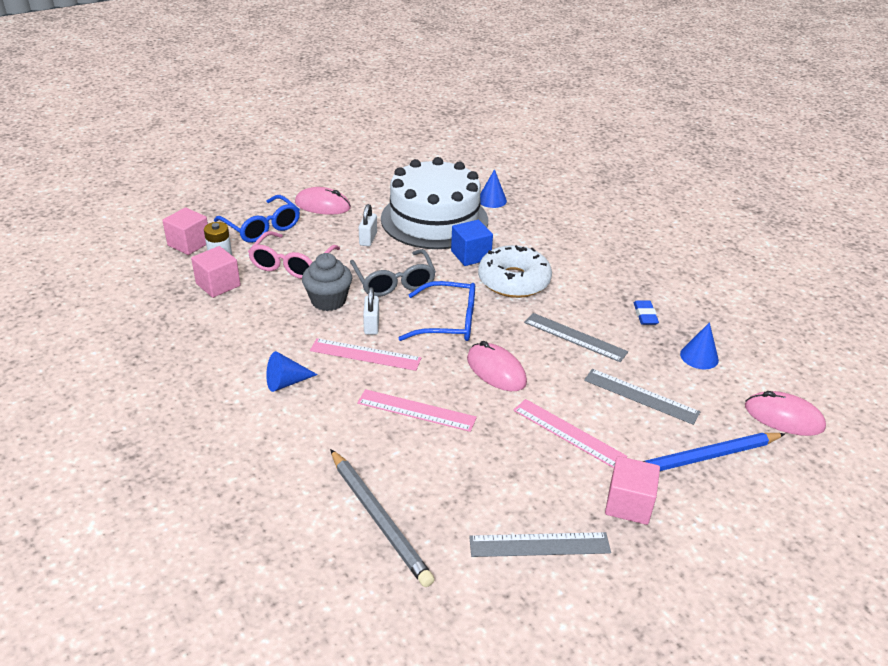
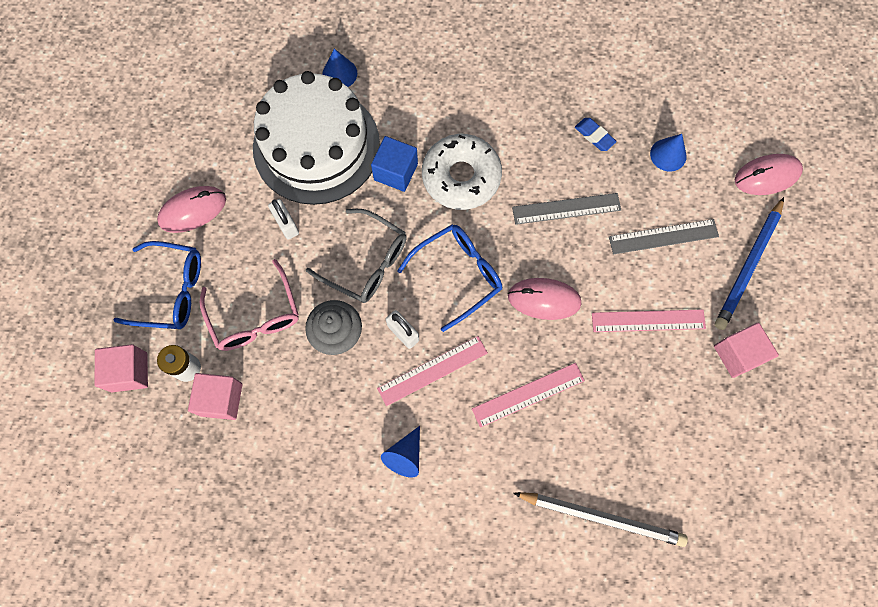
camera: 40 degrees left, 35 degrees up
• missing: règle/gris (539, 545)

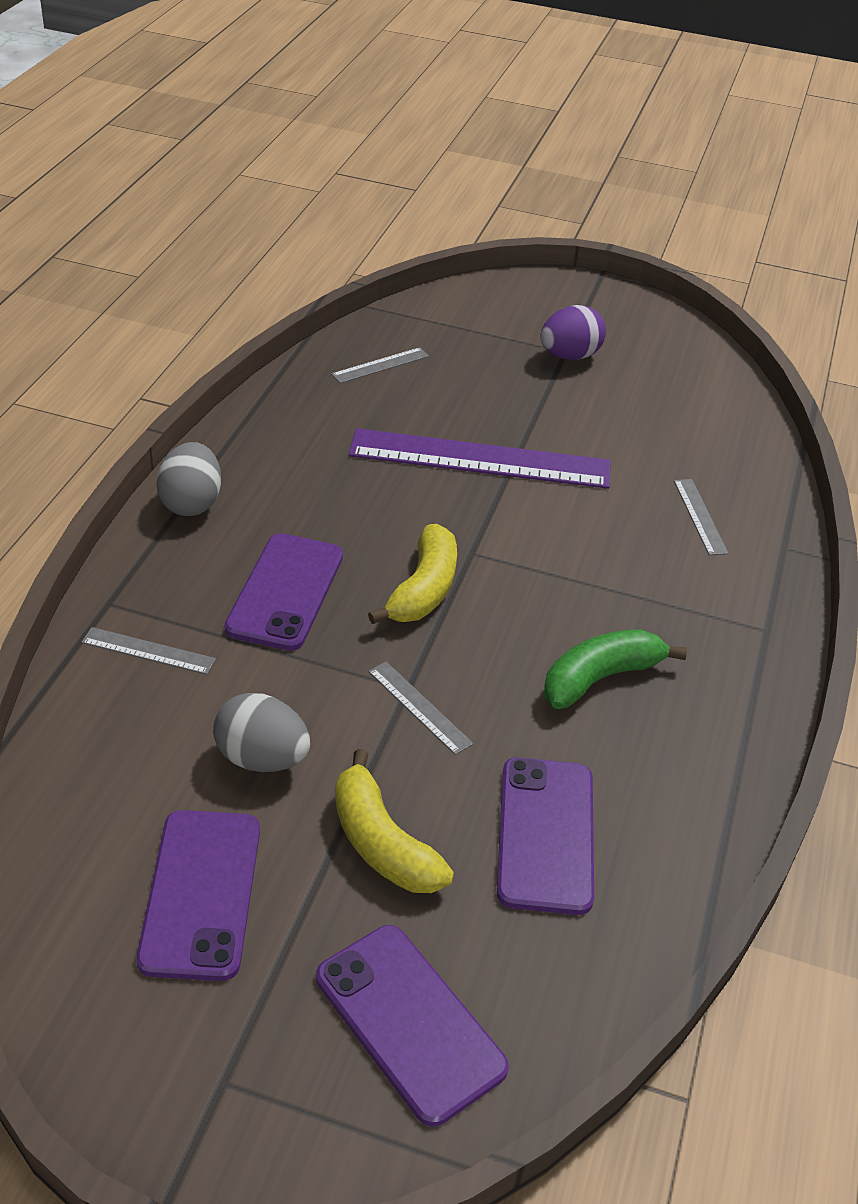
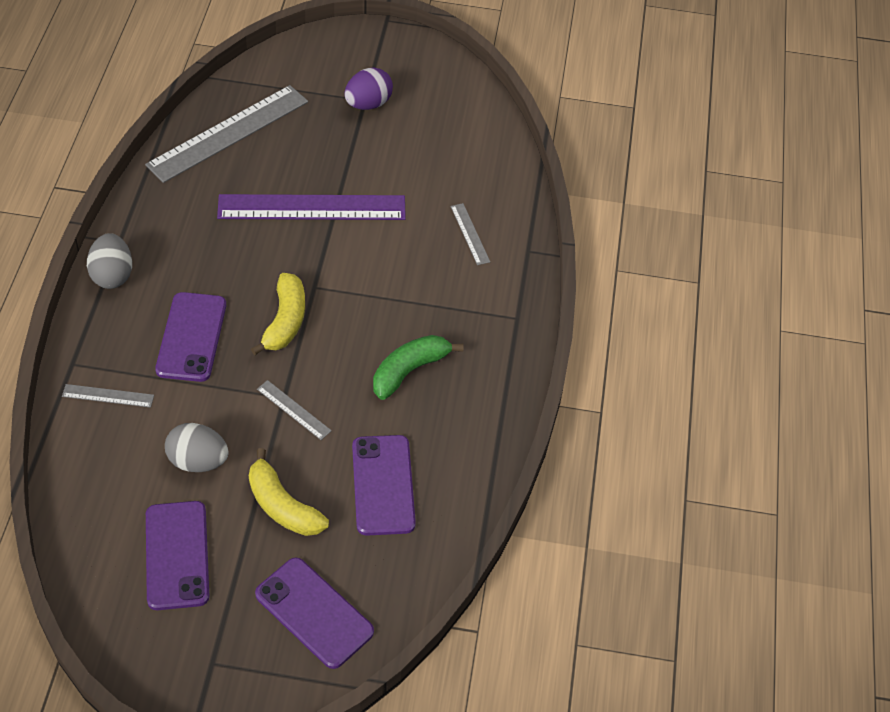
camera: 10 degrees left, 10 degrees up
• size: règle/gris (380, 365) = (228, 133) x2.31

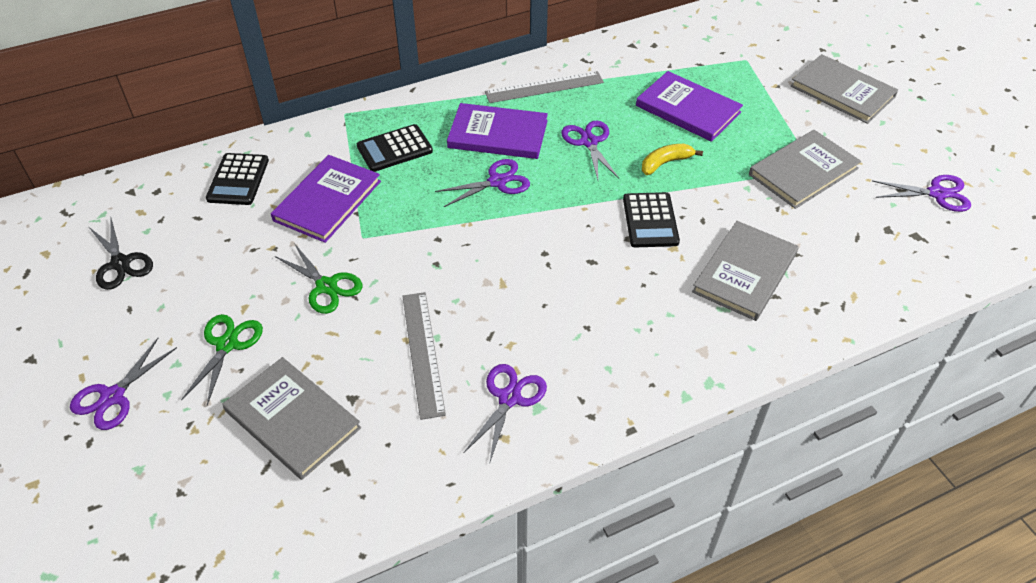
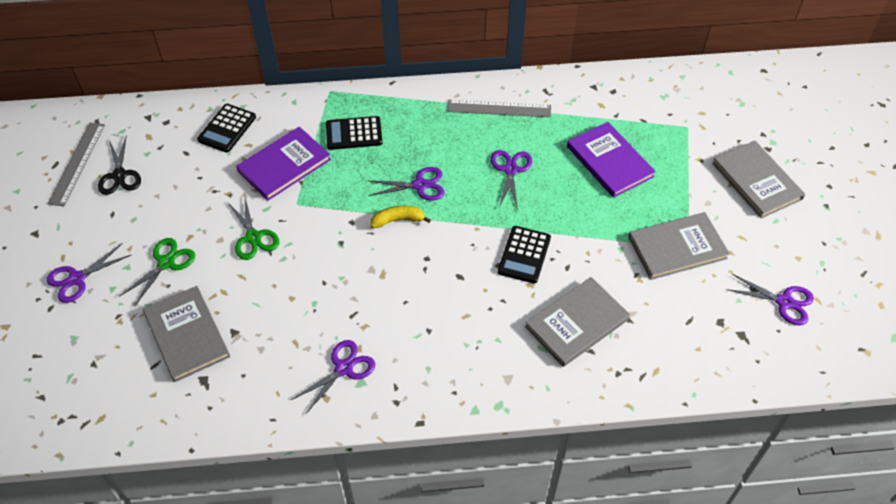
camera: 20 degrees right, 5 degrees up
• relocated: règle/gris (423, 353) to (77, 163)
• missing: livre/violet (498, 134)
• relocated: banane/jaune (665, 163) to (398, 220)

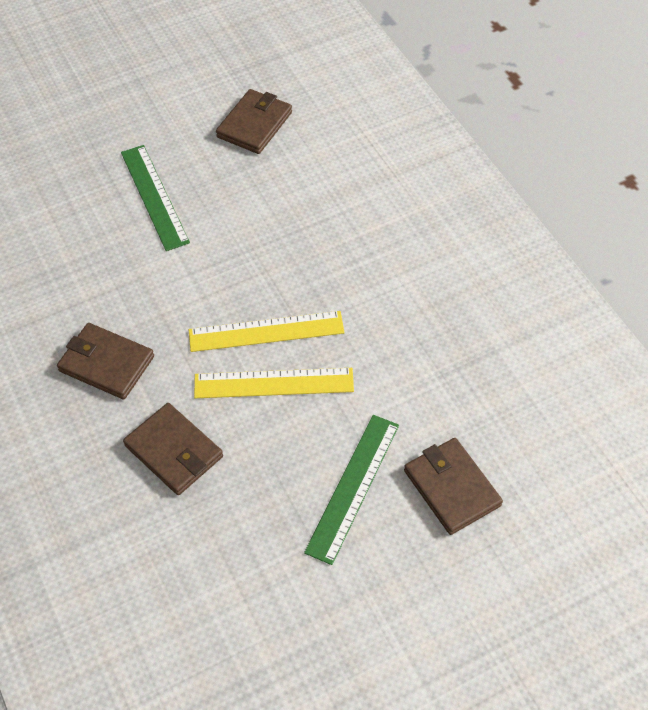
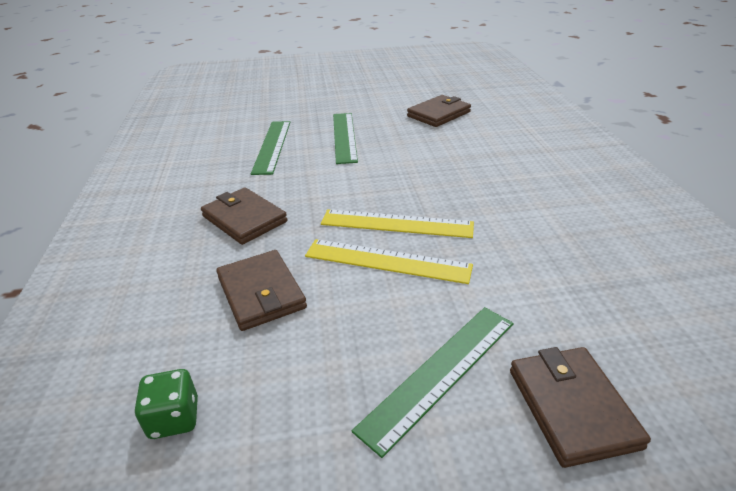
camera: 20 degrees right, 20 degrees down
• appeared: dé/vert (174, 418)
• appeared: règle/vert (272, 146)

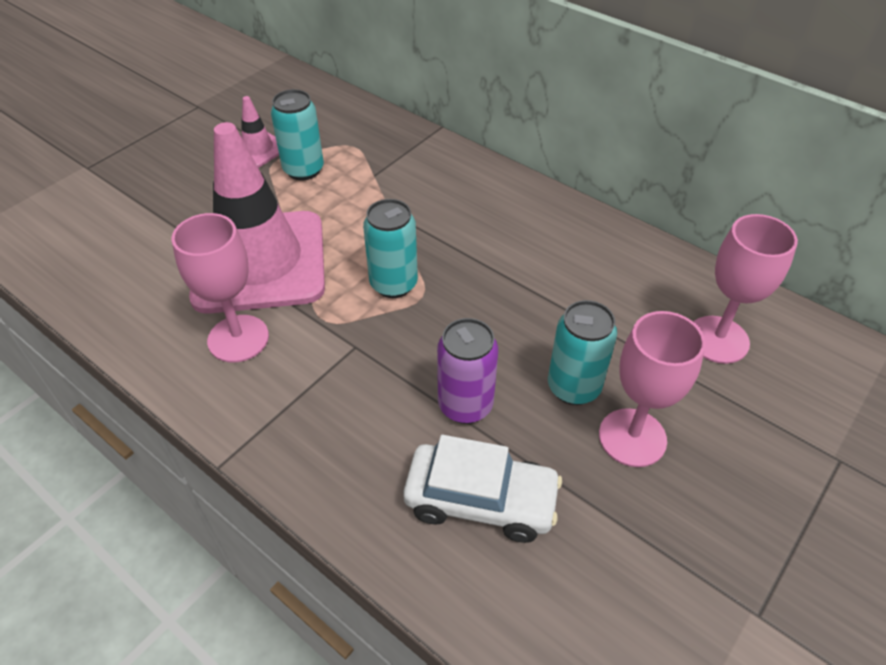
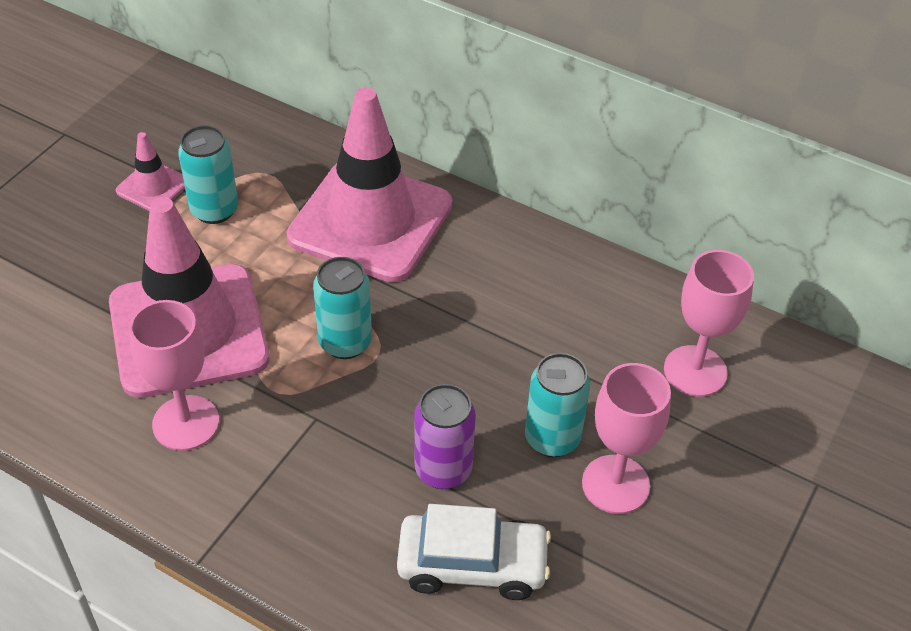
camera: 10 degrees left, 0 degrees up
• appeared: cône de chantier/rose (370, 221)

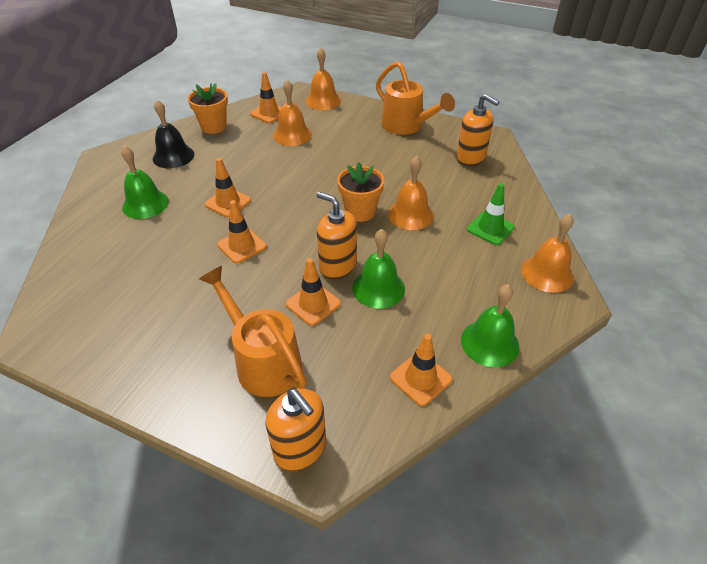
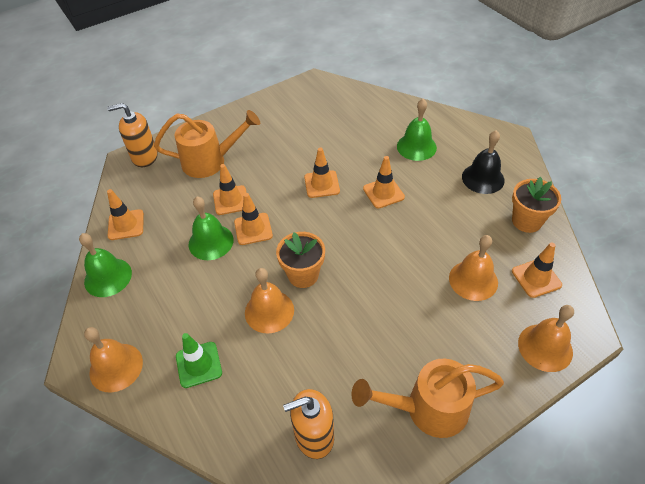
camera: 125 degrees right, 5 degrees up
• exchanged: distributeur de savon/orange (337, 266) to cône de chantier/orange (253, 229)

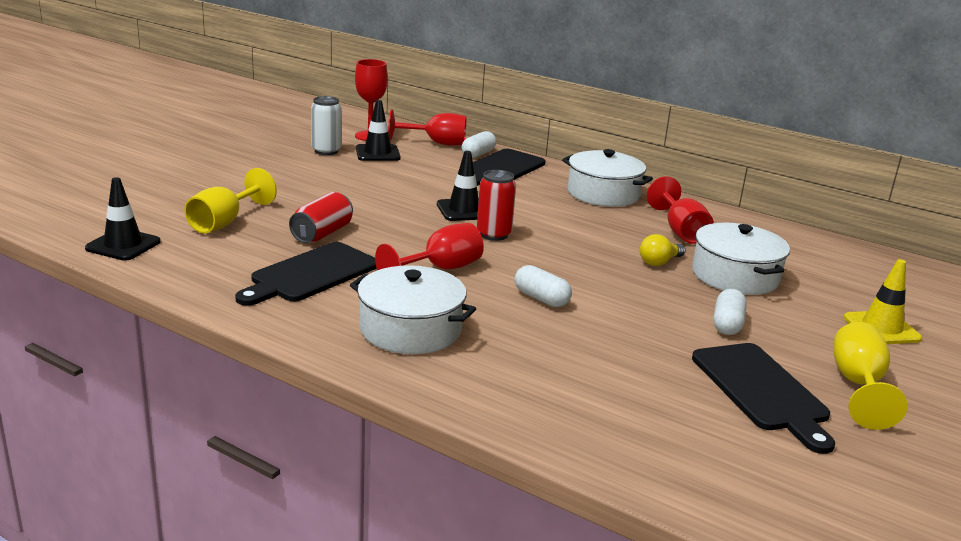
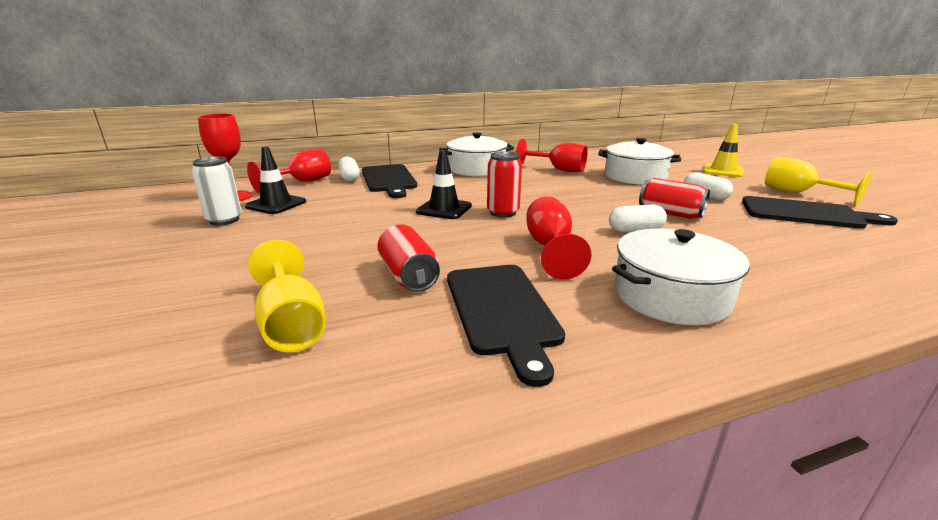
camera: 50 degrees left, 0 degrees up
• missing: cône de chantier/noir (123, 245)
• missing: ampoule/jaune (659, 262)
• appeared: canette/rouge (670, 213)

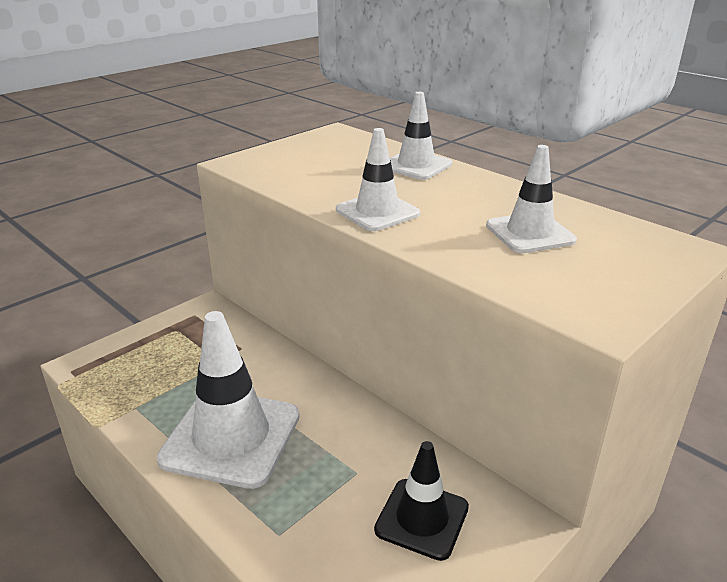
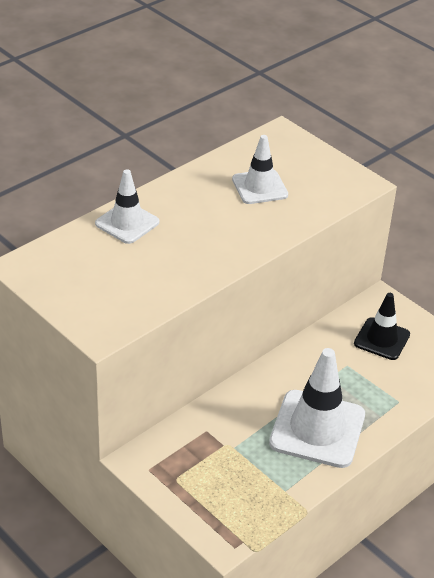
camera: 90 degrees left, 10 degrees up
• missing: cône de chantier/blanc (377, 212)

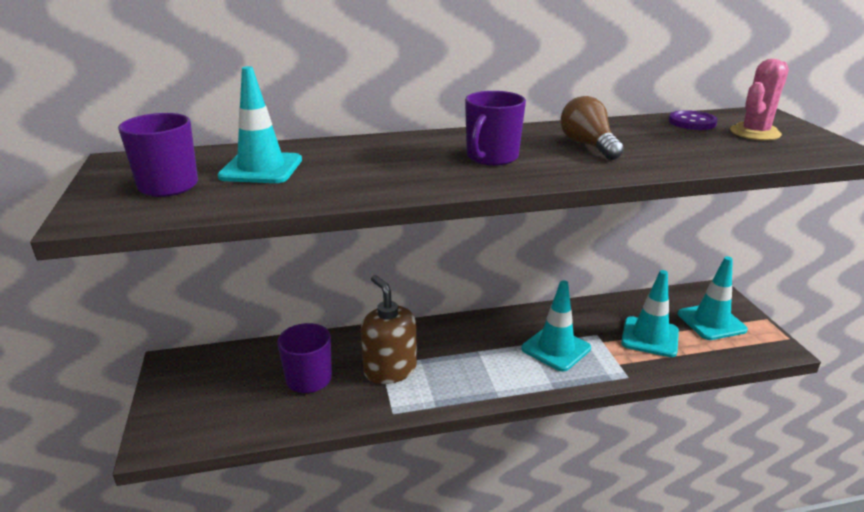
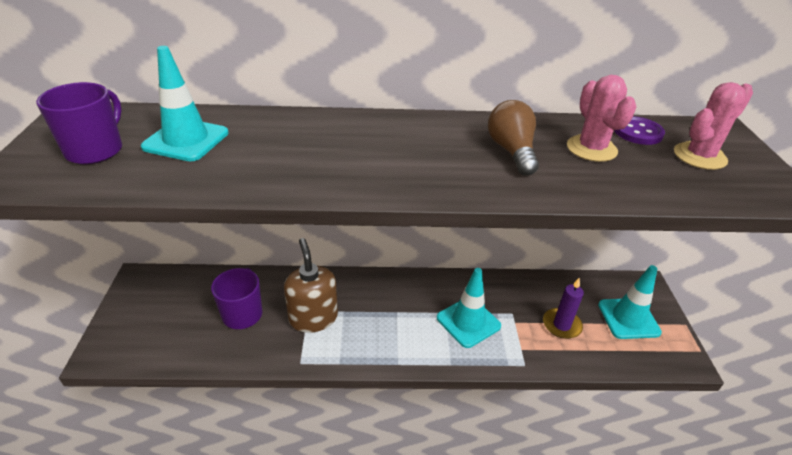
camera: 10 degrees right, 10 degrees up
• missing: tasse/violet (491, 157)
• exchanged: cône de chantier/turquoise (650, 337) to bougie/violet (561, 325)
• appeared: cactus/rose (591, 149)

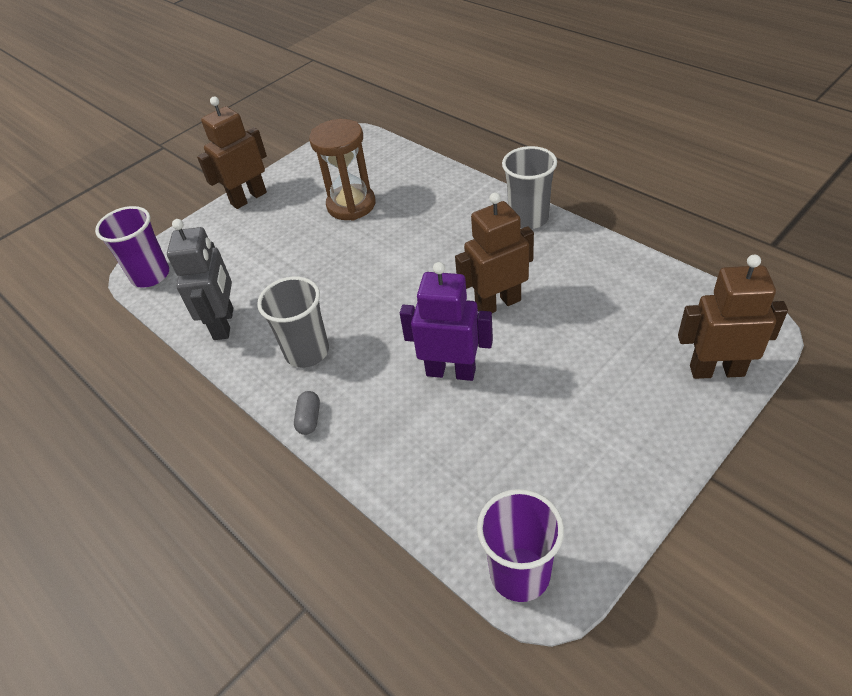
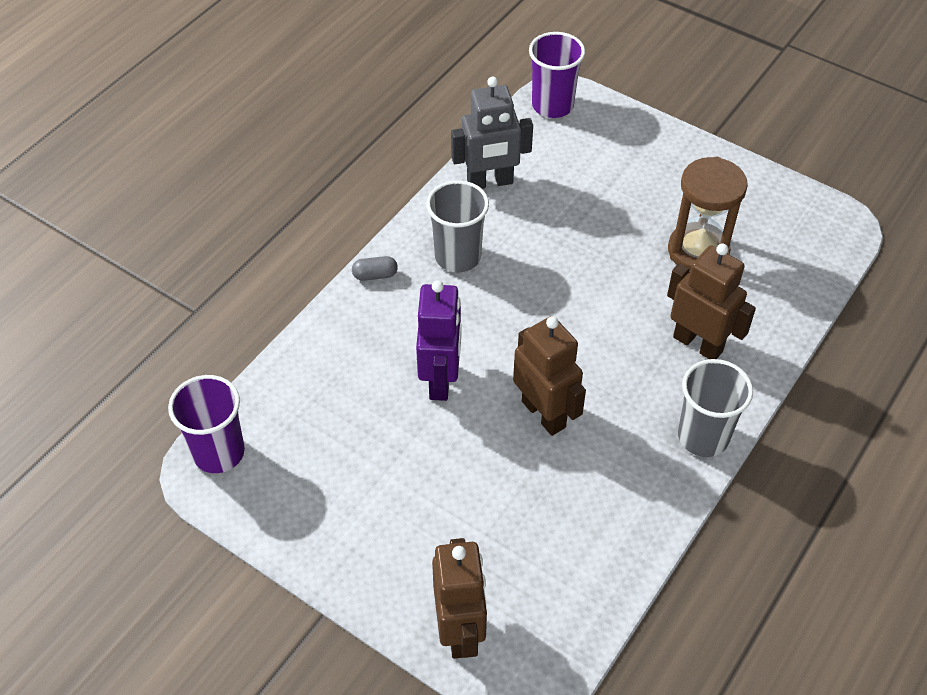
camera: 75 degrees right, 5 degrees up
• relocated: robot/marron (248, 198) to (698, 344)

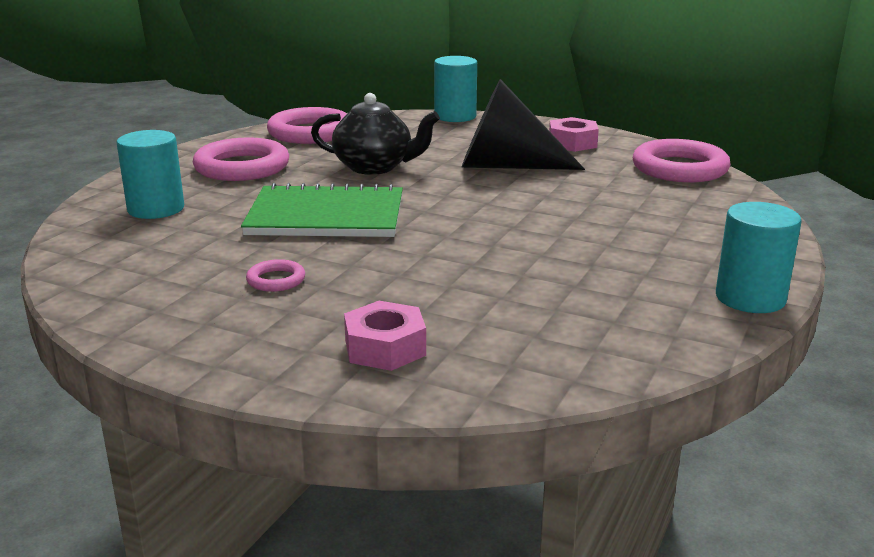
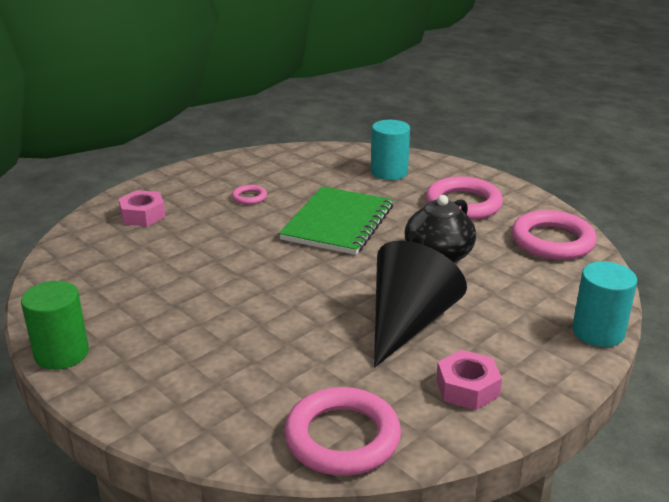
camera: 110 degrees right, 5 degrees up
• colour: cylindre/turquoise (750, 298) to cylindre/vert (62, 353)

